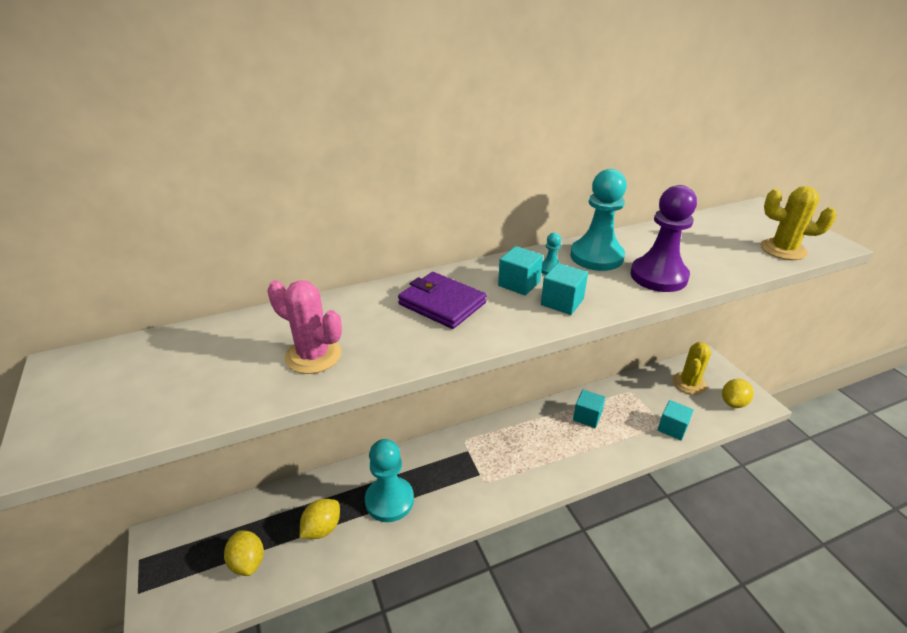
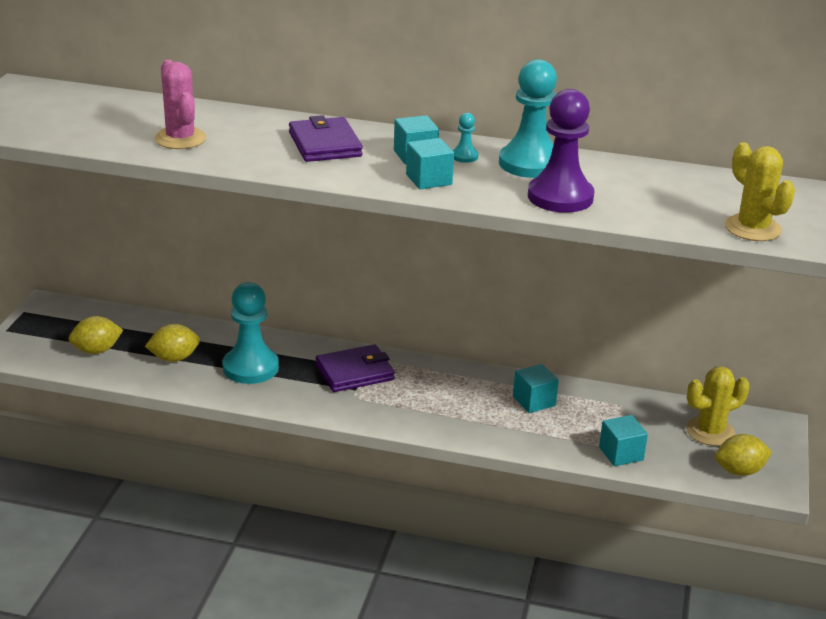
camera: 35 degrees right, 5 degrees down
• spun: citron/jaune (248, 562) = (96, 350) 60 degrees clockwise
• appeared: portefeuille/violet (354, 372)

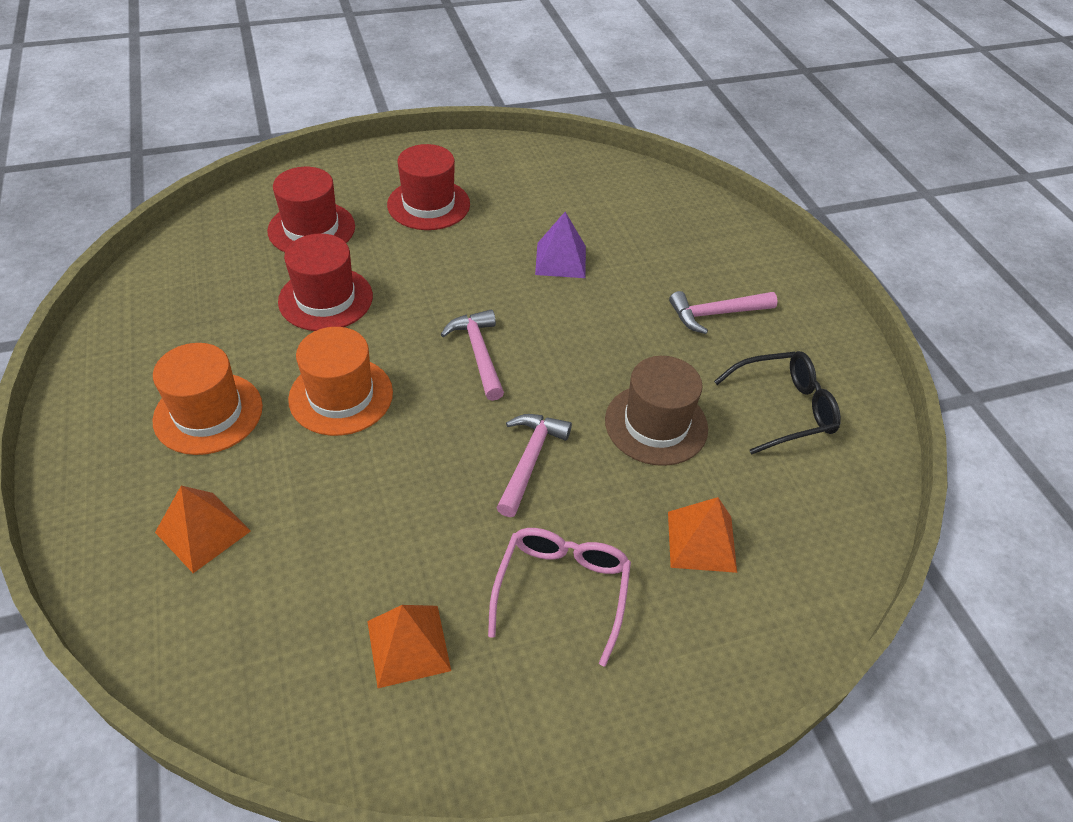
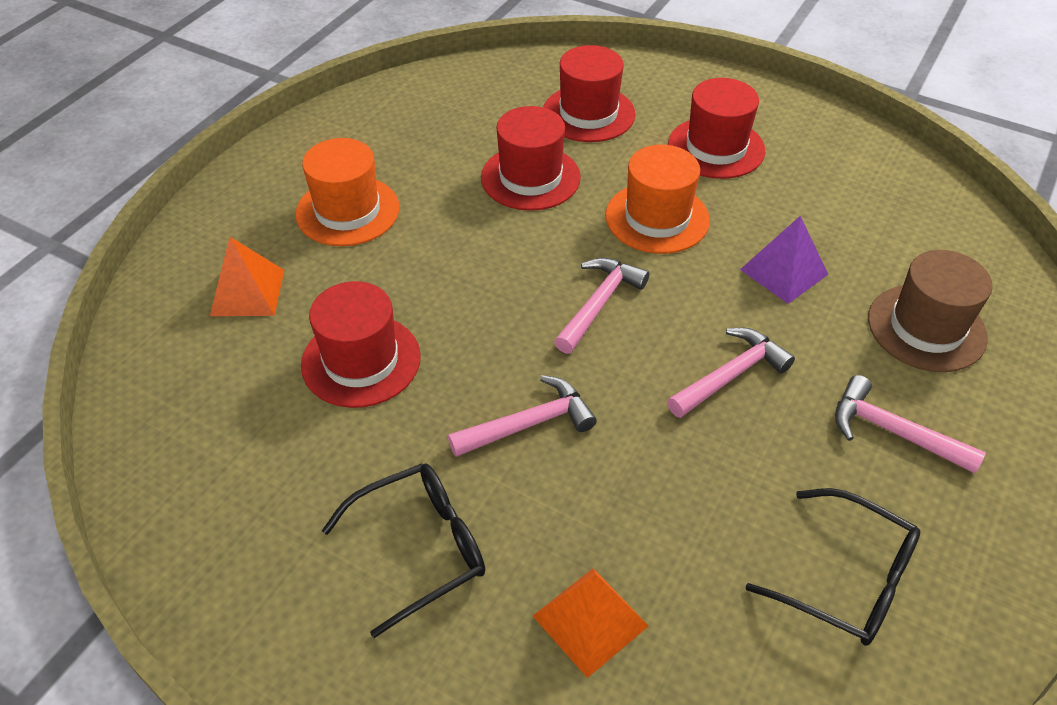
camera: 50 degrees right, 0 degrees up
• relocated: chapeau/orange (341, 396) to (657, 218)
• missing: pyramide/orange (408, 645)
• colour: lunettes/rose (561, 591) to lunettes/noir (419, 549)
• relocated: chapeau/marron (656, 424) to (926, 328)
• appeared: chapeau/rouge (361, 360)
• appeared: marteau/rose (730, 375)

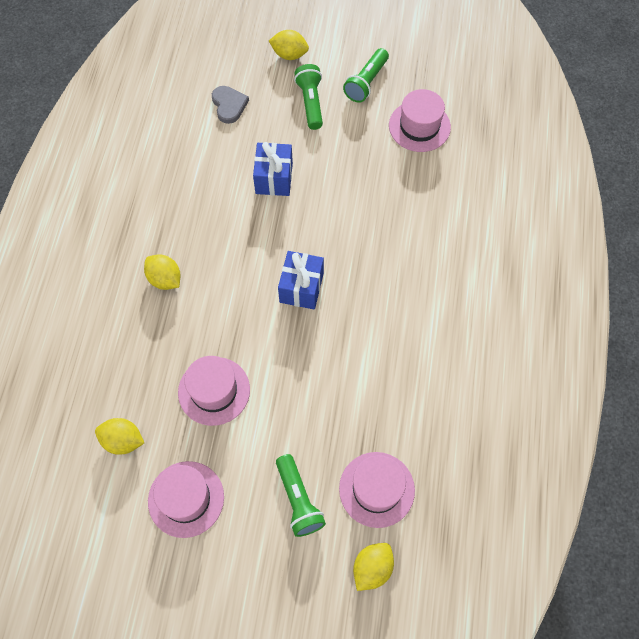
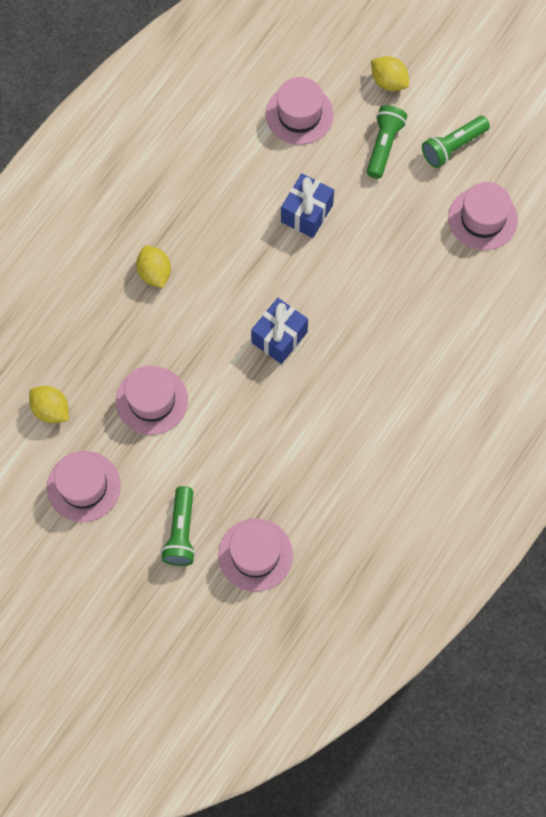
camera: 25 degrees right, 5 degrees up
• exchanged: cœur/gris (229, 105) to chapeau/rose (299, 114)
• missing: citron/jaune (372, 568)

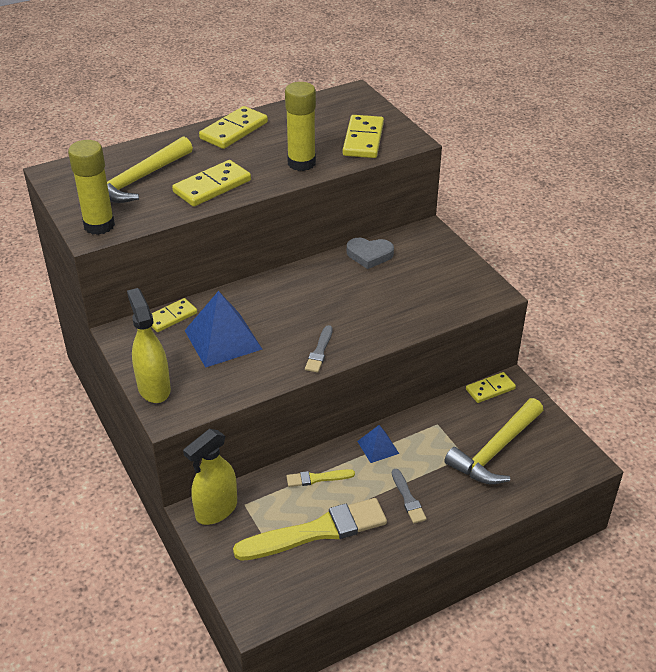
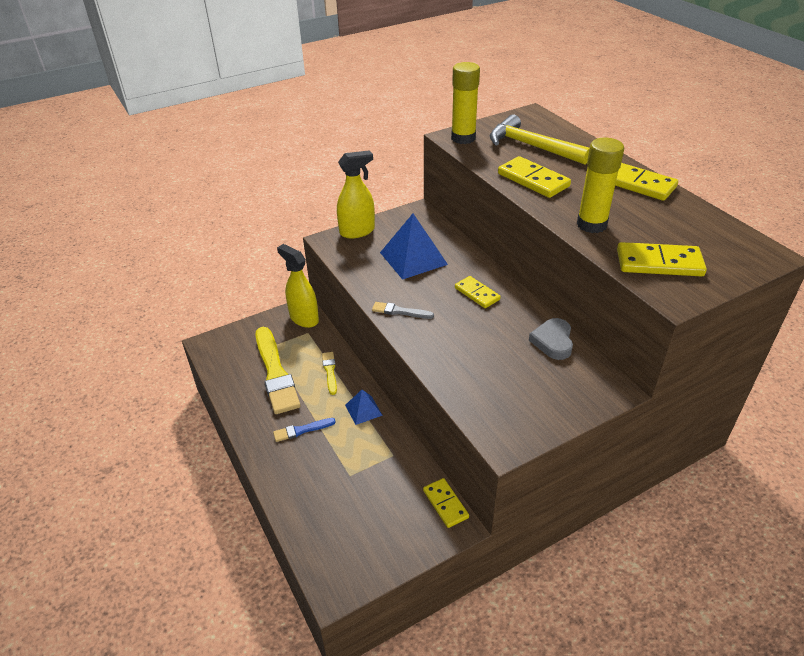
camera: 90 degrees right, 0 degrees up
• relocated: domino/jaune (171, 317) to (477, 294)
• colour: pinceau/gris (408, 498) to pinceau/bleu (302, 430)
• missing: marteau/jaune (495, 451)

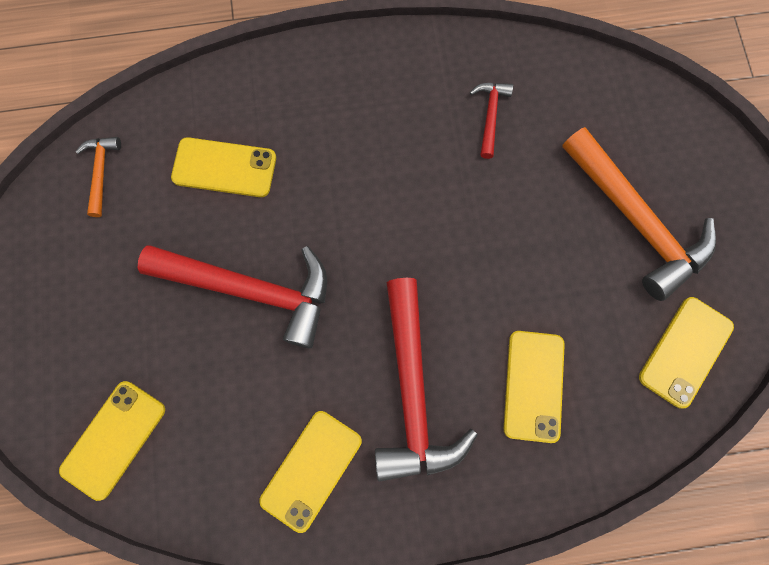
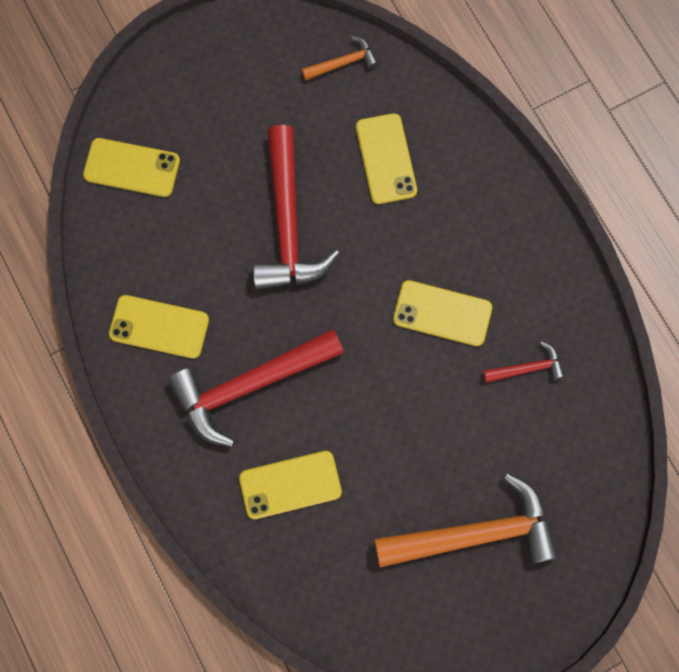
camera: 70 degrees right, 0 degrees up
• spun: marteau/orange (636, 221) = (476, 533) 135 degrees counterclockwise
• relocated: téléphone/jaune (685, 352) to (442, 313)

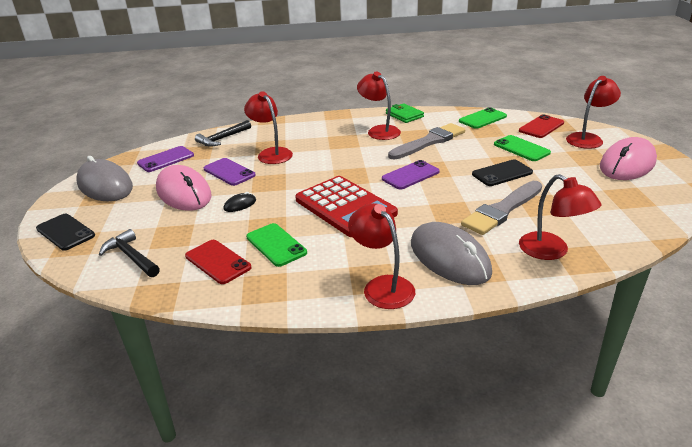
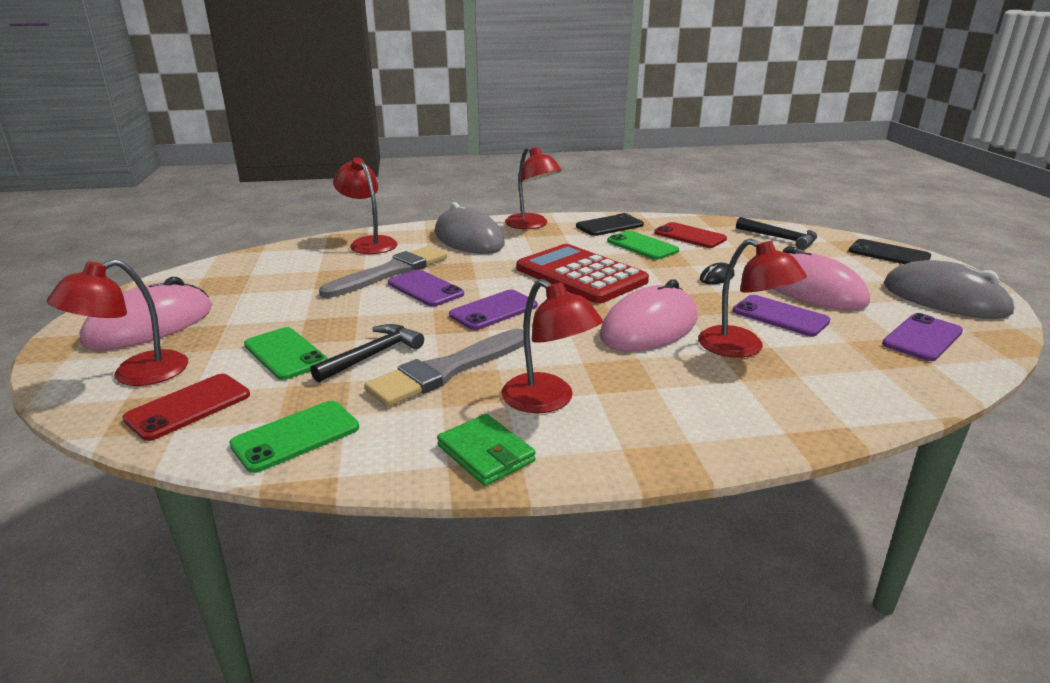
camera: 175 degrees right, 5 degrees down
• relocated: marteau/noir (223, 138) to (372, 355)
• relocated: téléphone/noir (502, 173) to (609, 226)
• appeared: téléphone/violet (425, 289)
• appeared: souris/rose (649, 327)

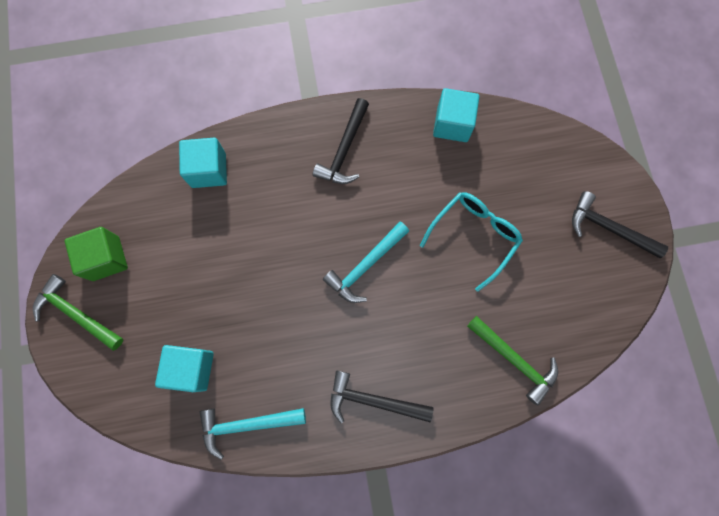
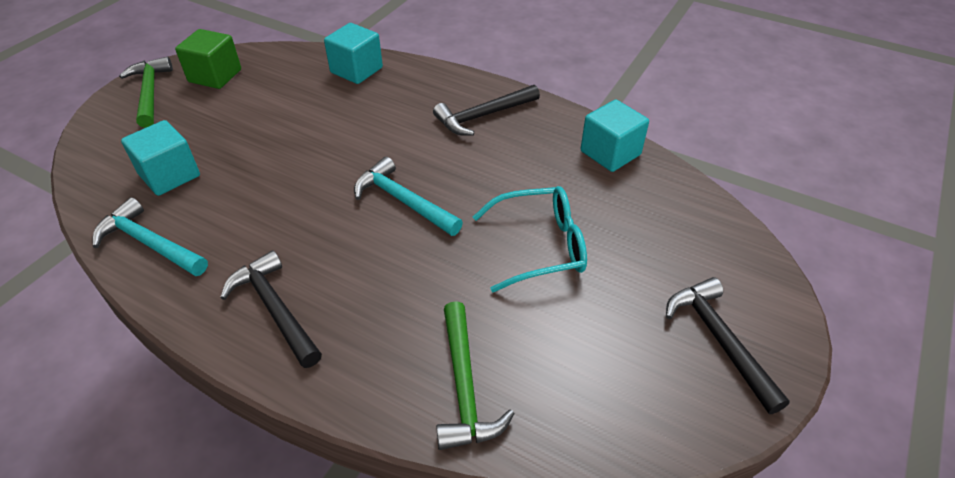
camera: 40 degrees right, 30 degrees down
• spun: marteau/turquoise (365, 266) = (403, 201) 45 degrees clockwise

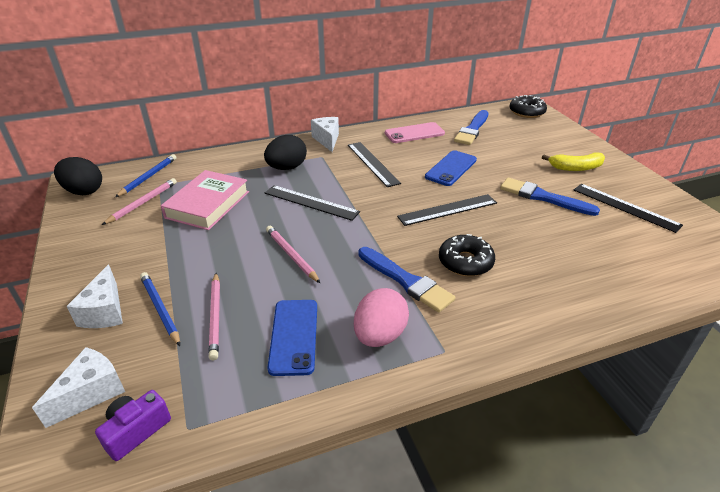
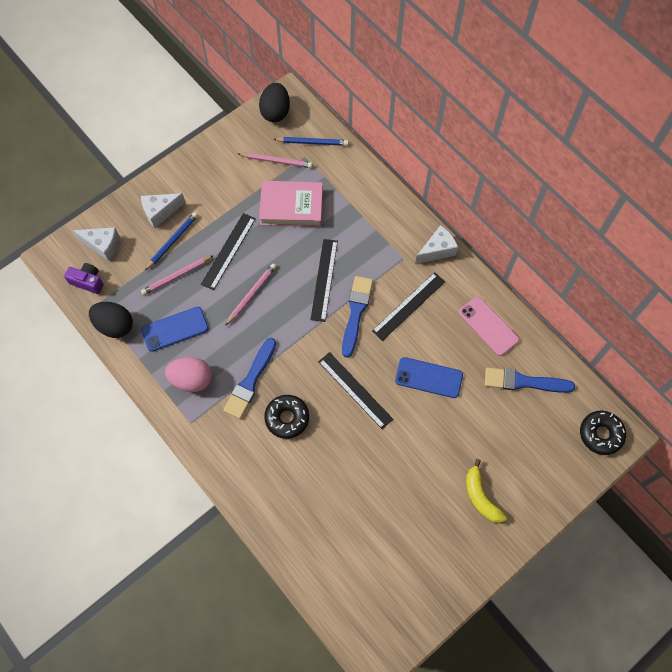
camera: 70 degrees right, 30 degrees up
• relocated: œuf/noir (287, 168) to (115, 325)
• relocated: pinceau/bleu (543, 197) to (356, 312)
• relocated: règle/noir (625, 207) to (228, 251)

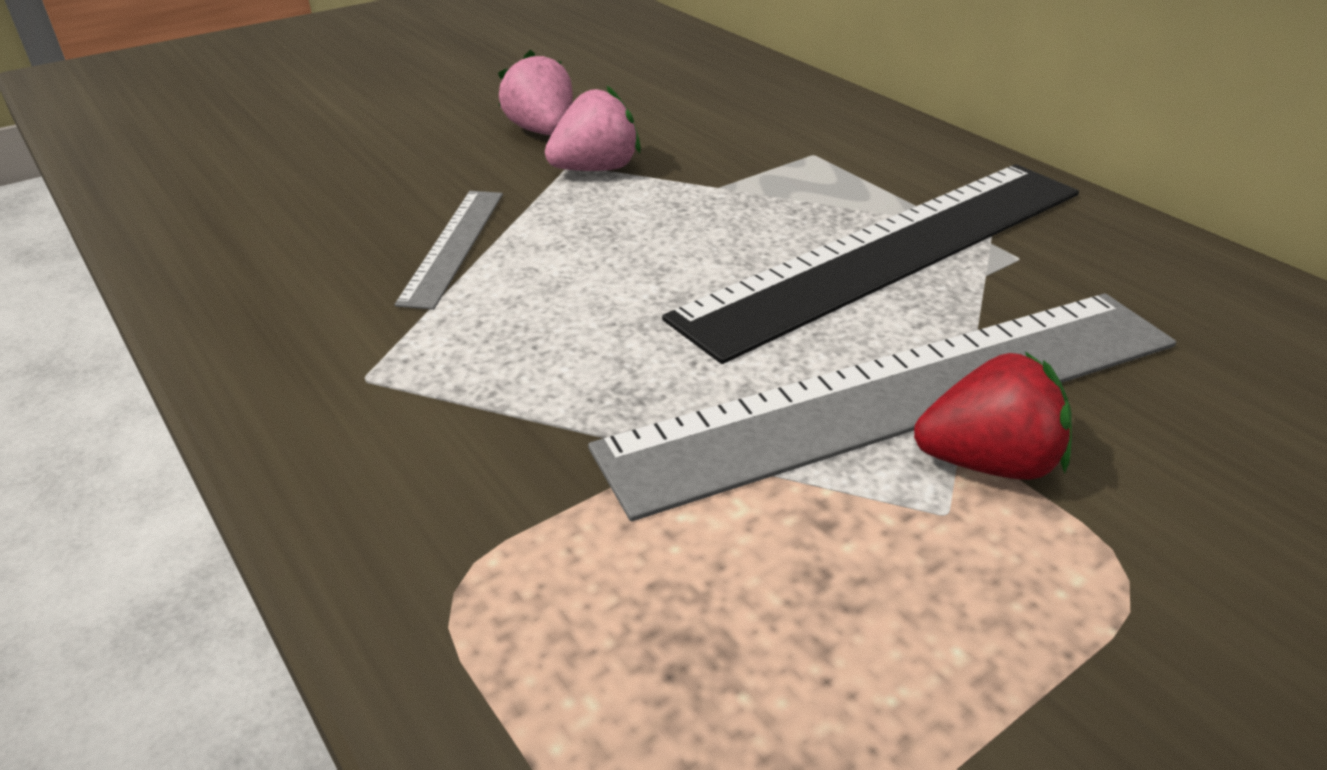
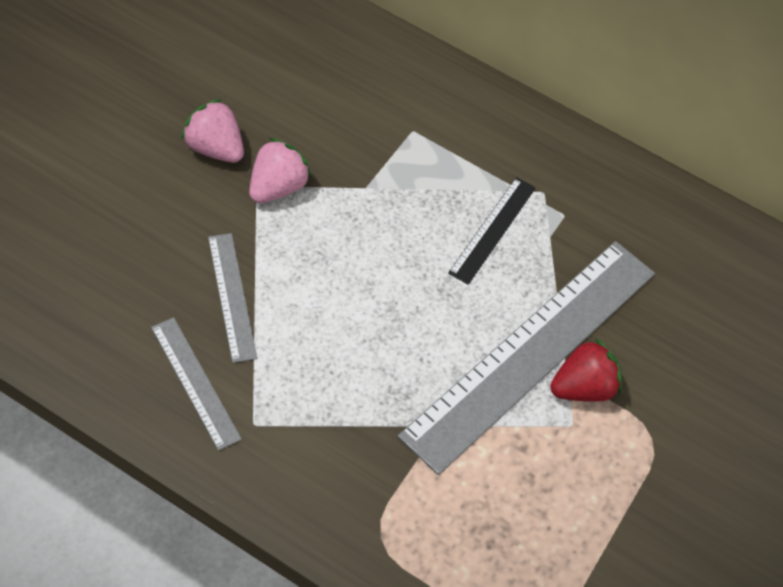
camera: 30 degrees left, 20 degrees up
• size: règle/noir (890, 251) = (492, 230) x0.45
• appeared: règle/gris (195, 382)

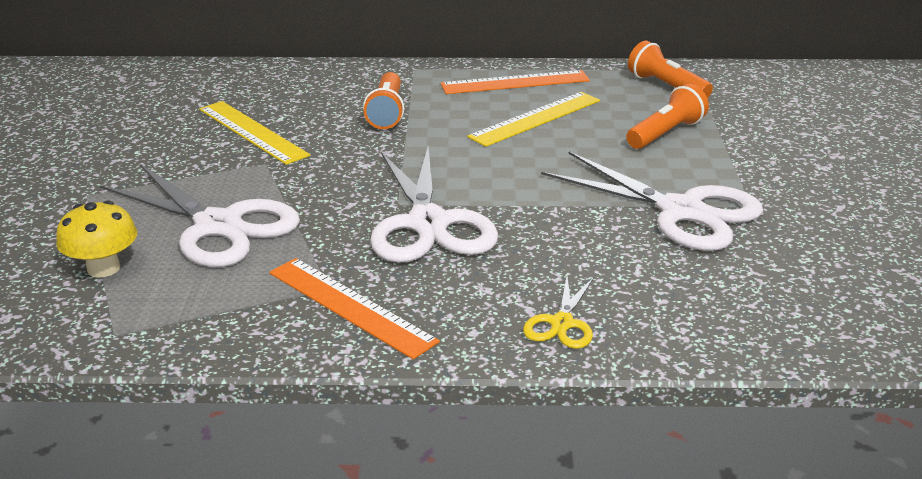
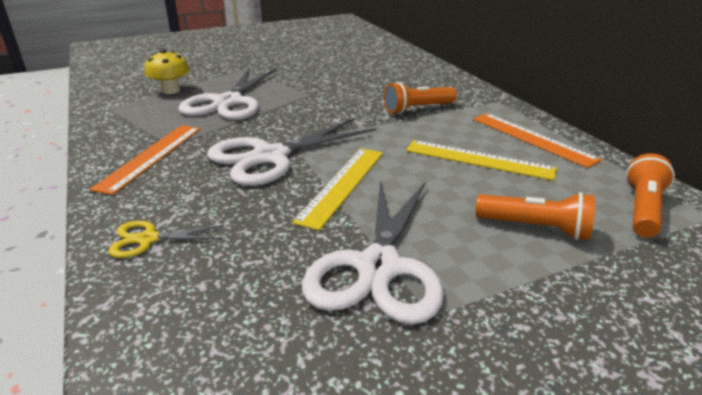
camera: 65 degrees right, 0 degrees up
• relocated: règle/jaune (252, 132) to (342, 185)

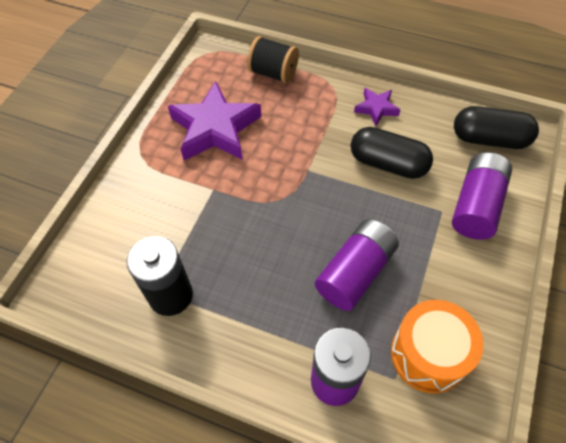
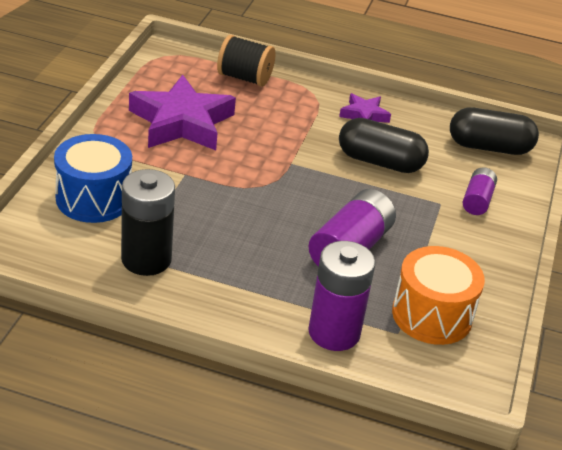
camera: 10 degrees left, 20 degrees down
• size: pile/violet (476, 205) = (477, 200) x0.57
• appeared: tambour/bleu (93, 198)

